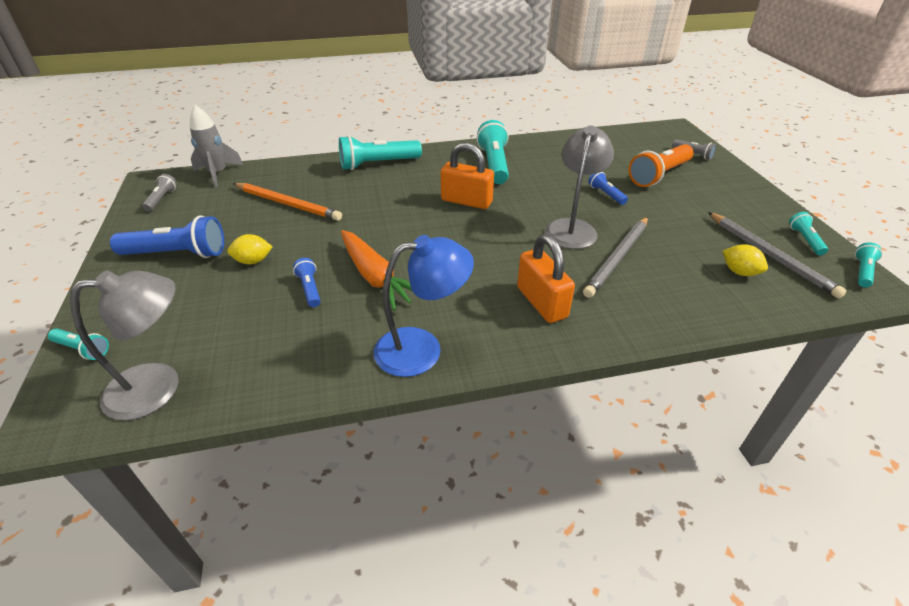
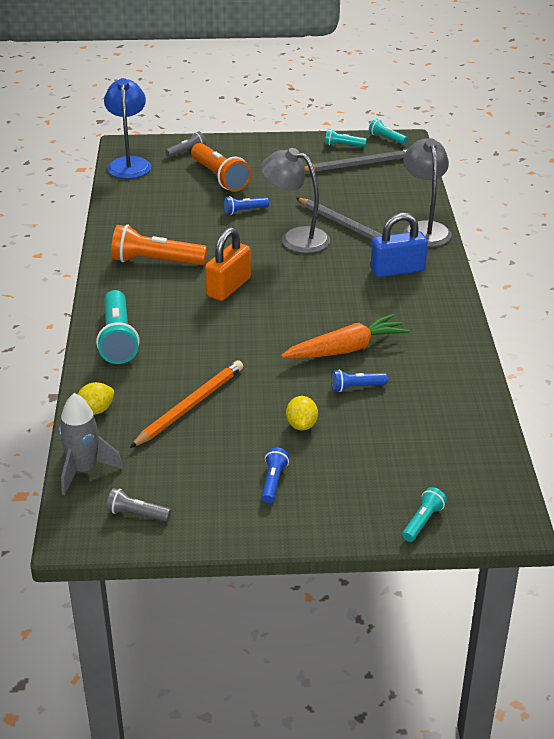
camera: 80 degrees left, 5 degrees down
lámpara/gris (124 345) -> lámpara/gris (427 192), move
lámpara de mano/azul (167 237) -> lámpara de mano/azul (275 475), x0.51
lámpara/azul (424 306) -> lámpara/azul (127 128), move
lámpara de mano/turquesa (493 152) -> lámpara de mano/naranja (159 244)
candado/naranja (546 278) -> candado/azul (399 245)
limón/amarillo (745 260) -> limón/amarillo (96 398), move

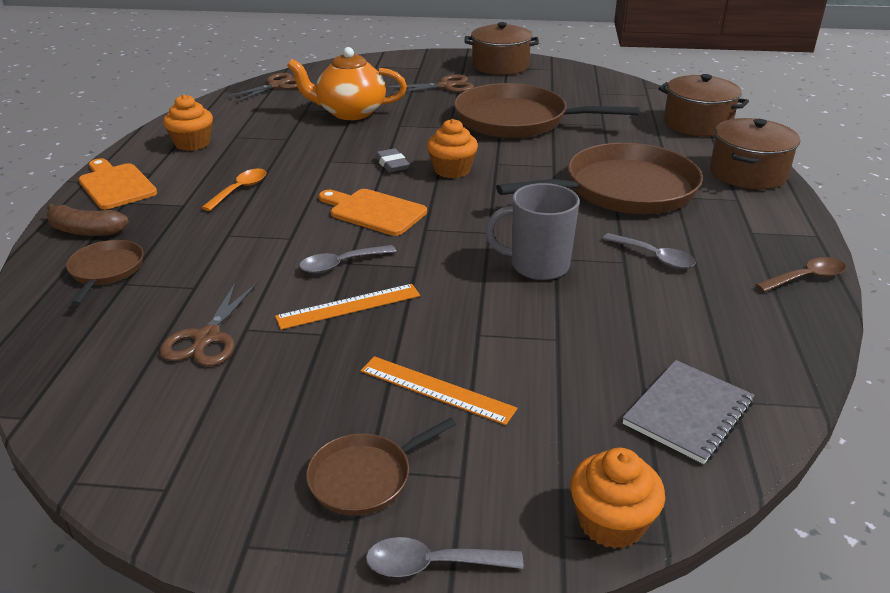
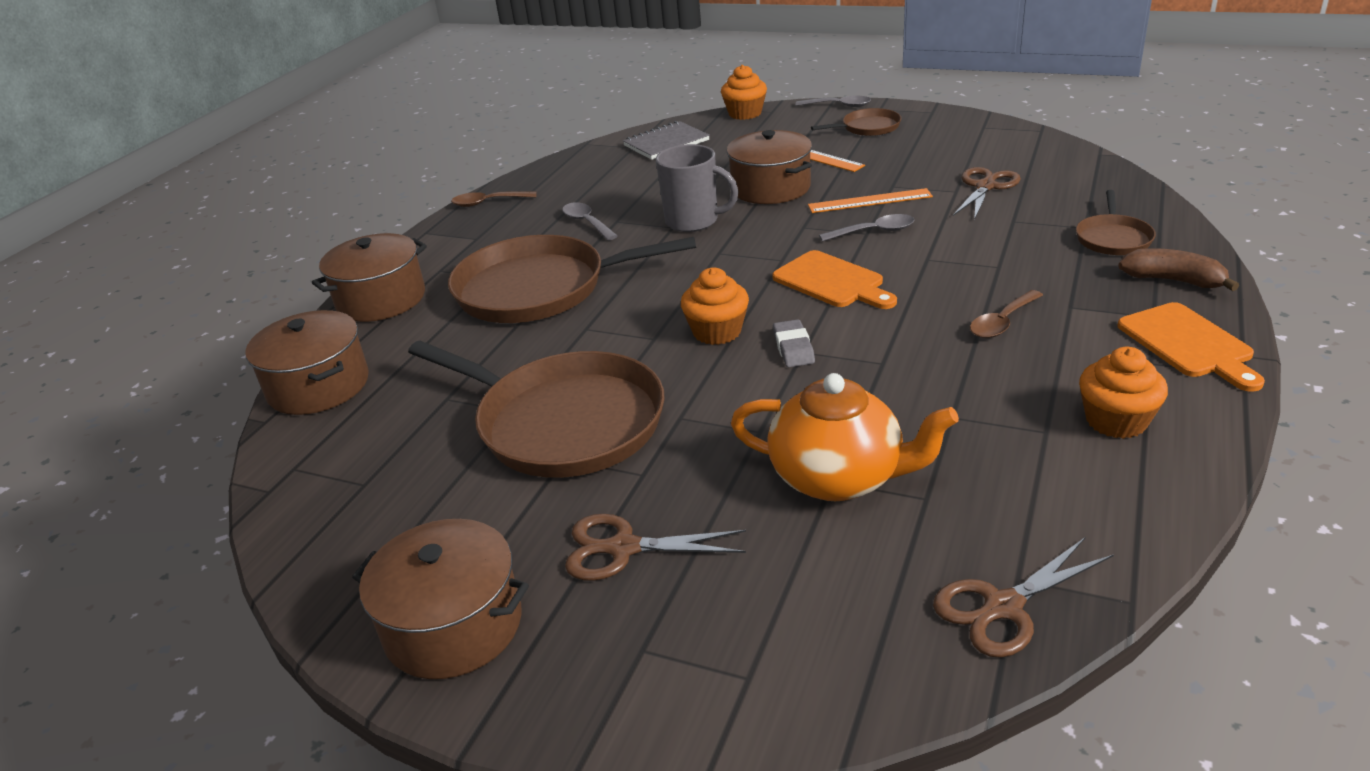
camera: 160 degrees left, 0 degrees up
cuchara/naranja (233 189) -> cuchara/marrón (1006 314)
none -> olla/marrón (769 167)

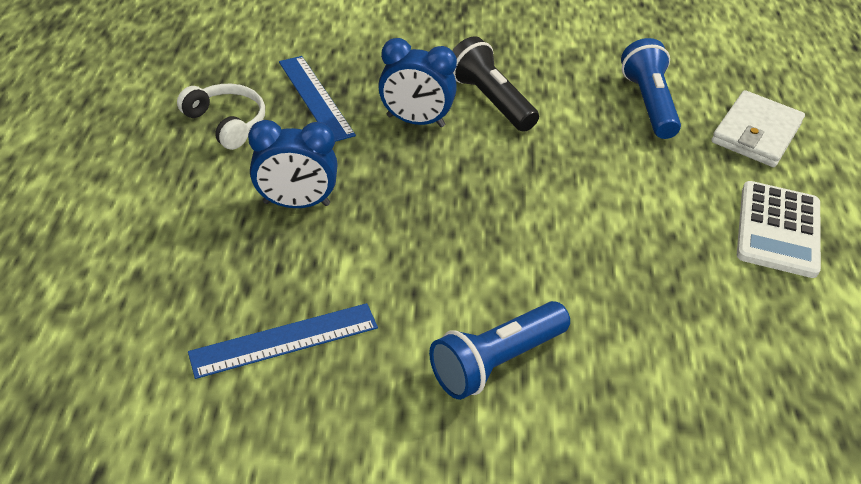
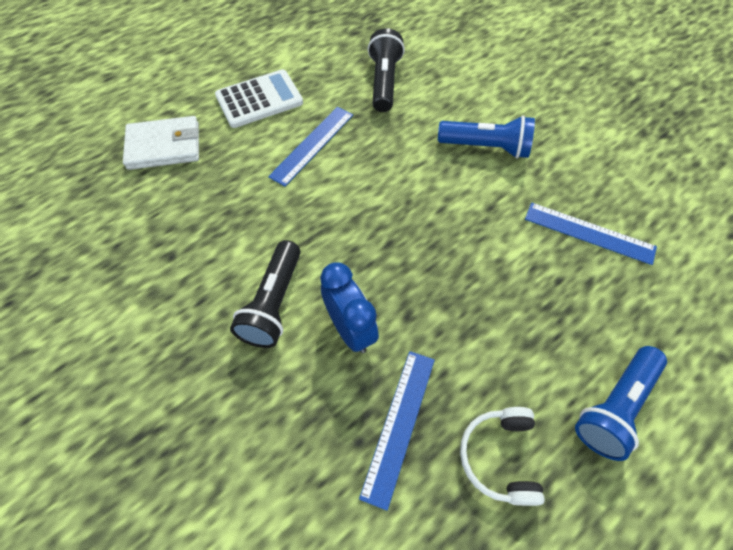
camera: 130 degrees left, 15 degrees up
despertador/azul (293 164) -> none
lámpara de mano/azul (651 88) -> lámpara de mano/azul (621 403), move
none -> regla/azul (310 147)
none -> lámpara de mano/negro (386 70)

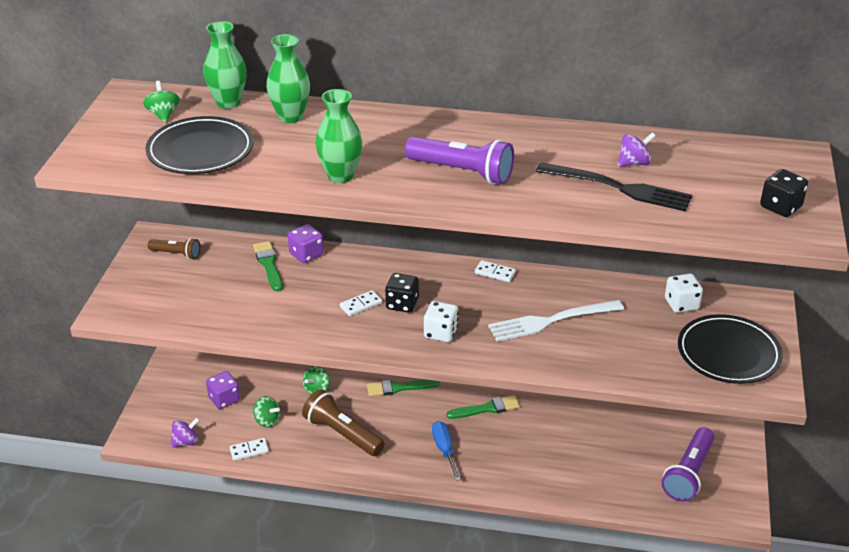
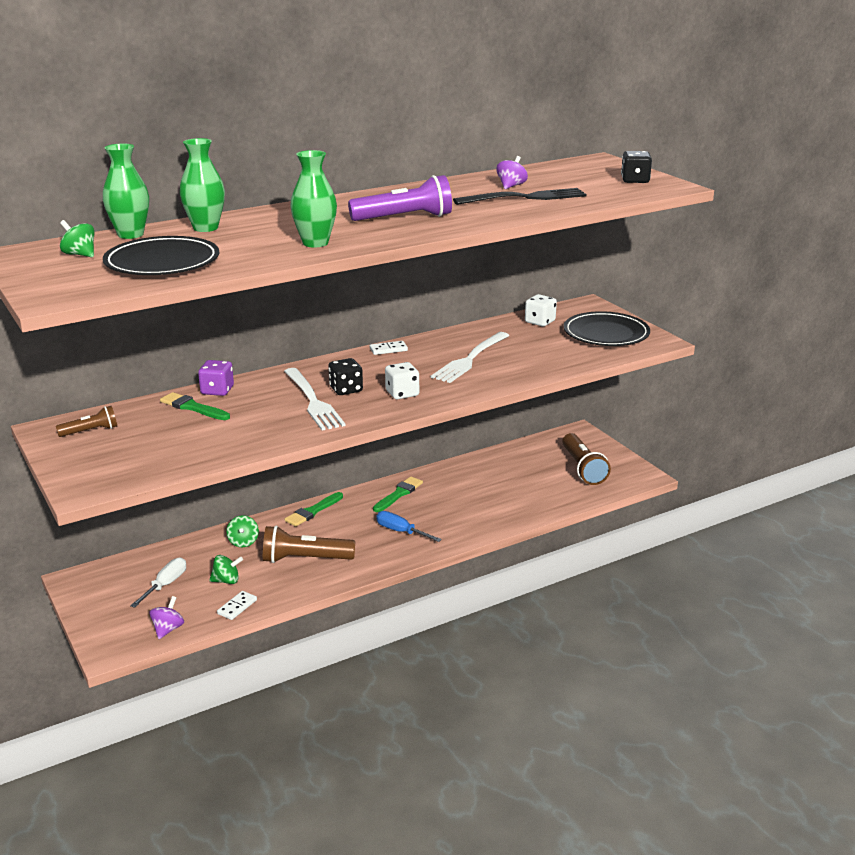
camera: 40 degrees left, 10 degrees down
dado/morado (223 390) -> destornillador/blanco (158 583)
ficha de dominó/blanco (361 303) -> tenedor/blanco (315 399)
lámpara de mano/morado (688 464) -> lámpara de mano/marrón (586 459)

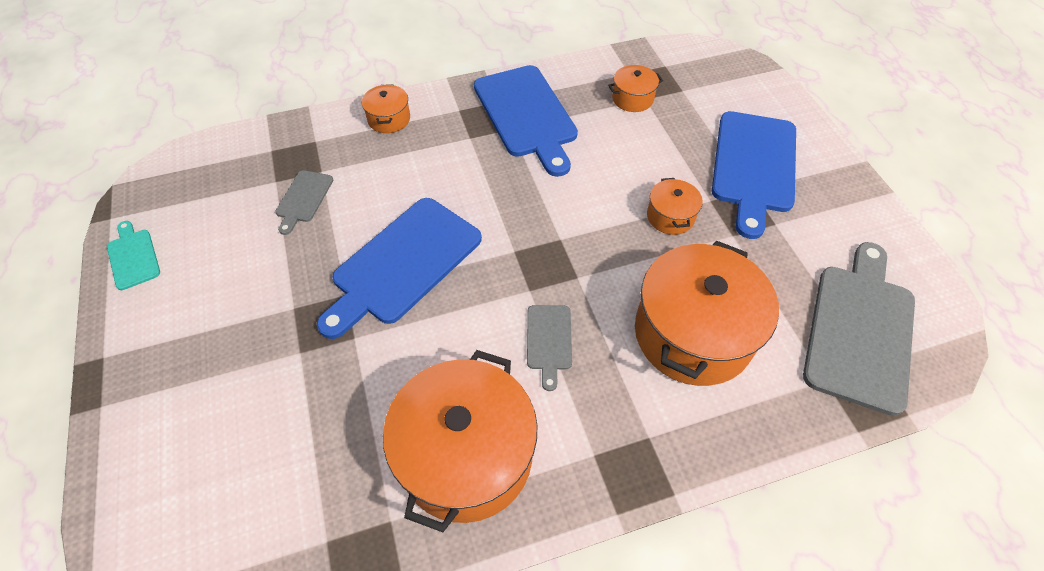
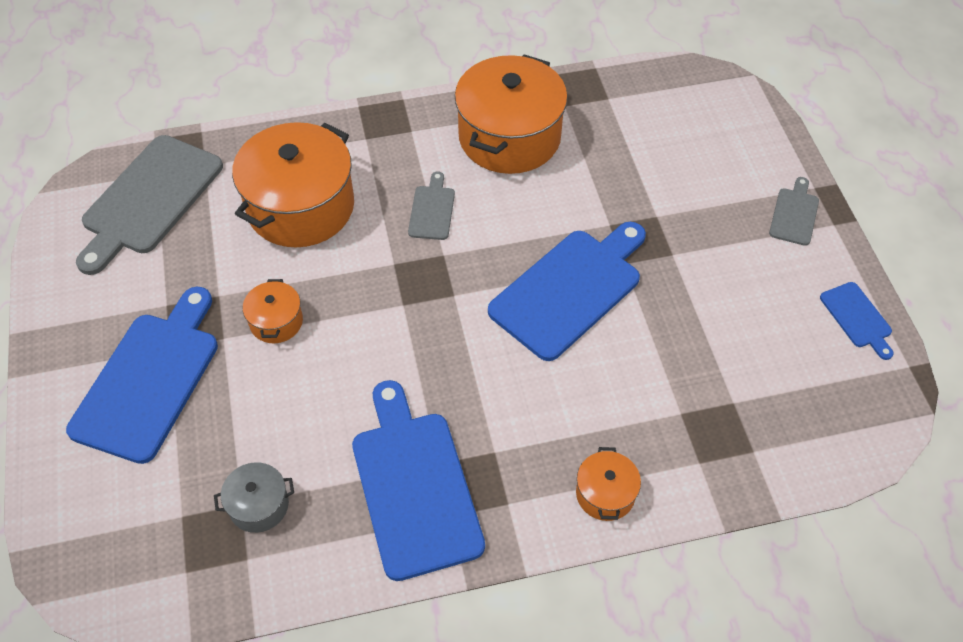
camera: 175 degrees left, 0 degrees up
tabla de cortar/turquesa (133 255) -> tabla de cortar/azul (857 321)
tabla de cortar/gris (304 202) -> tabla de cortar/gris (794 211), move
olla/naranja (635 88) -> olla/gris (254 497)

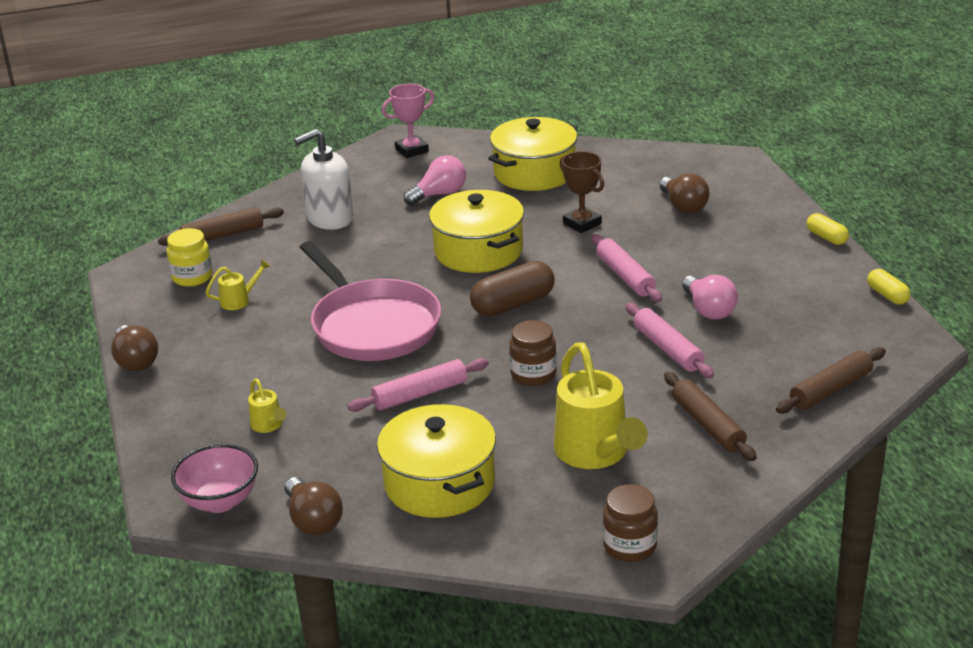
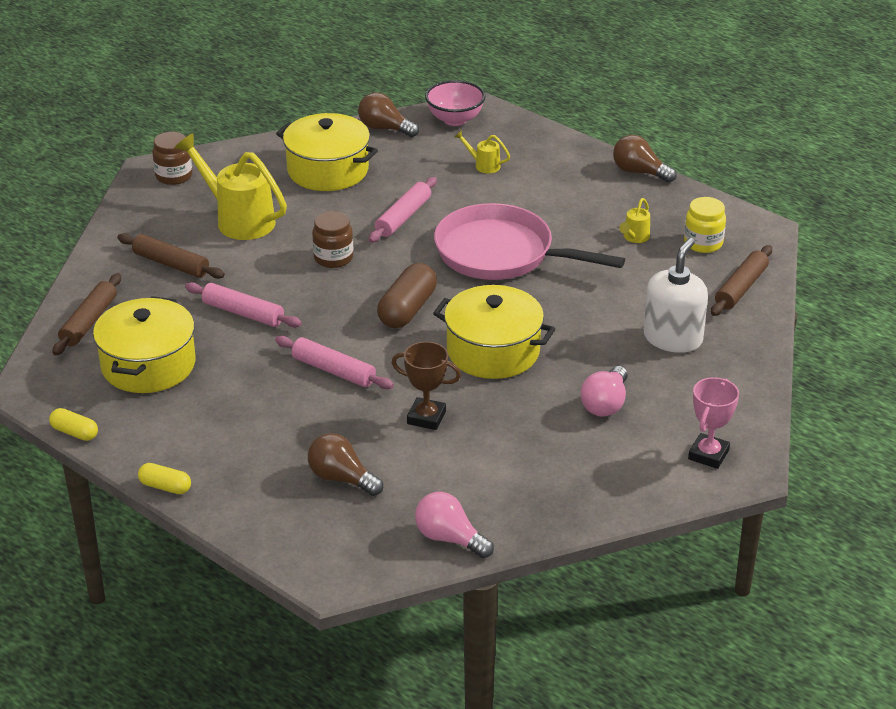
camera: 145 degrees right, 5 degrees up
olla/amarillo (533 154) -> olla/amarillo (144 344), move
bombilla/rosa (710 297) -> bombilla/rosa (454 525), move

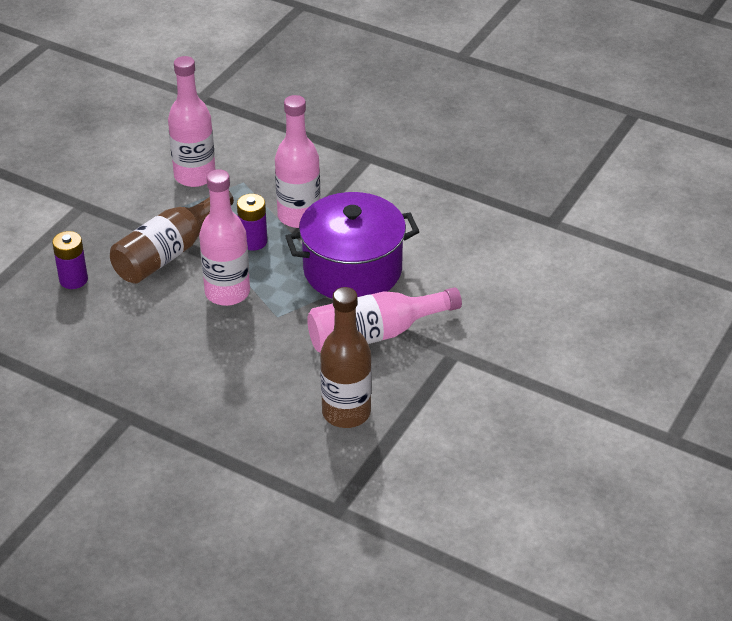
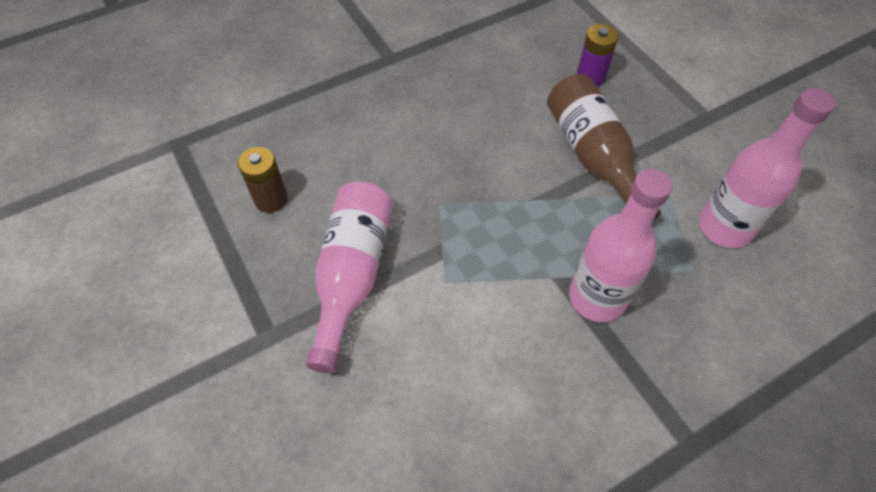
camera: 120 degrees right, 15 degrees up
botella/rosa (224 237) -> none
pila/morado (252 222) -> none
olla/morado (352 245) -> none
botella/marrón (346 357) -> pila/marrón (263 180)

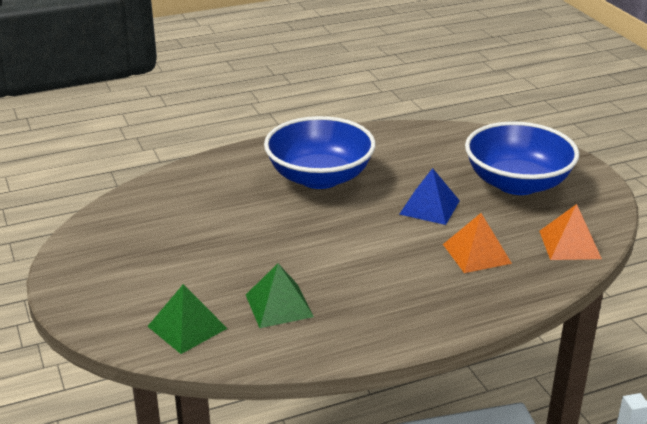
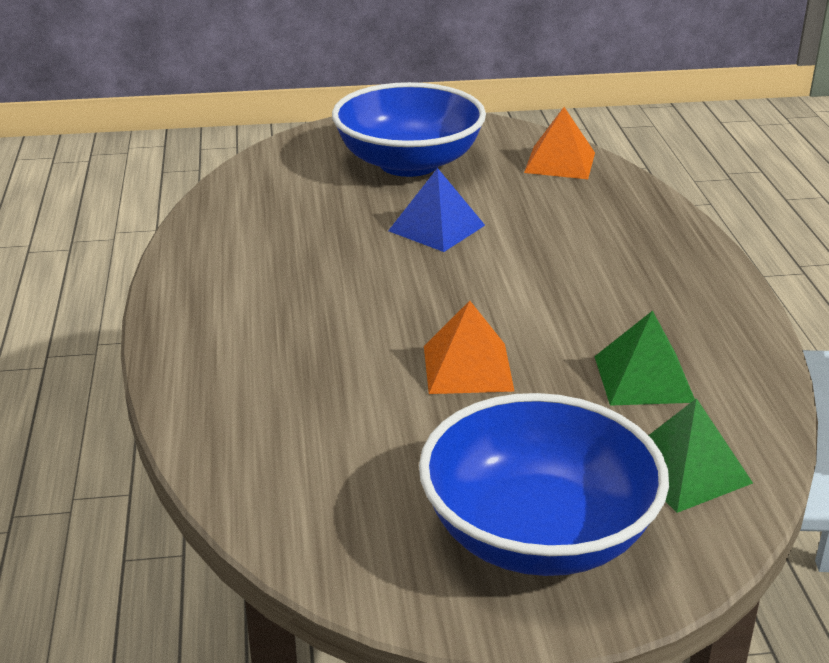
camera: 75 degrees left, 0 degrees up
cuenco/azul (320 152) -> cuenco/azul (544 484), move
pirámide/naranja (477 243) -> pirámide/naranja (469 347), move

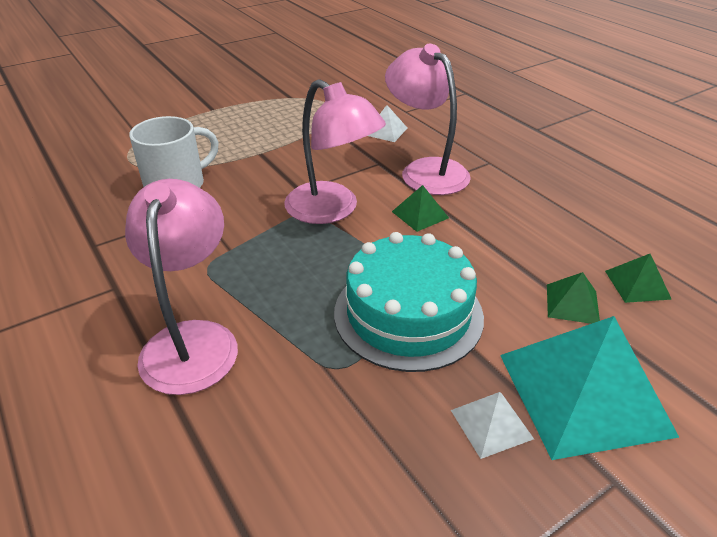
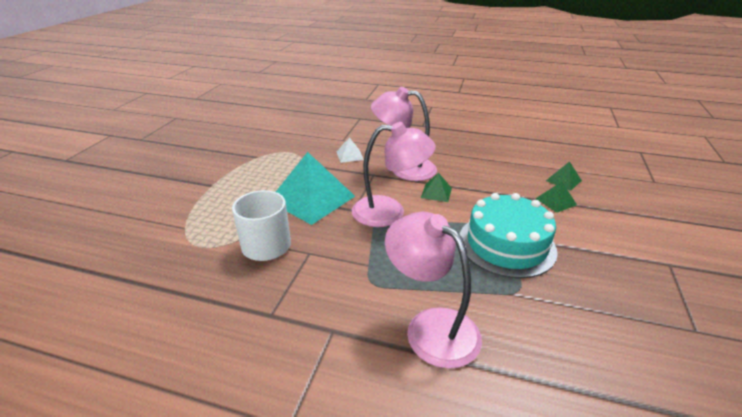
camera: 40 degrees left, 5 degrees down
pirámide/blanco (492 425) -> none
pirámide/turquesa (589 388) -> pirámide/turquesa (315 188), move

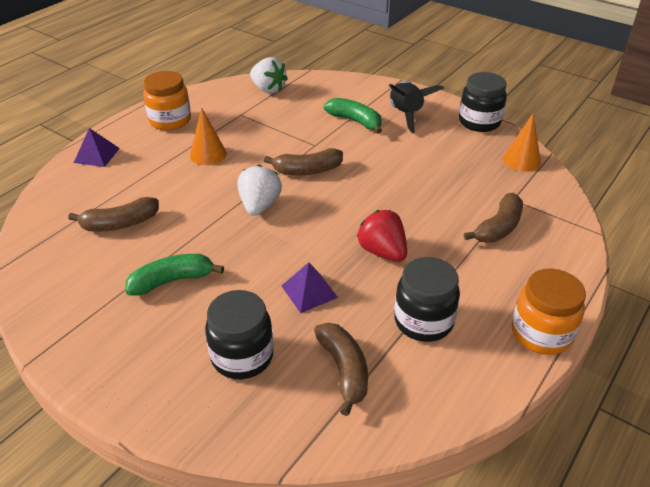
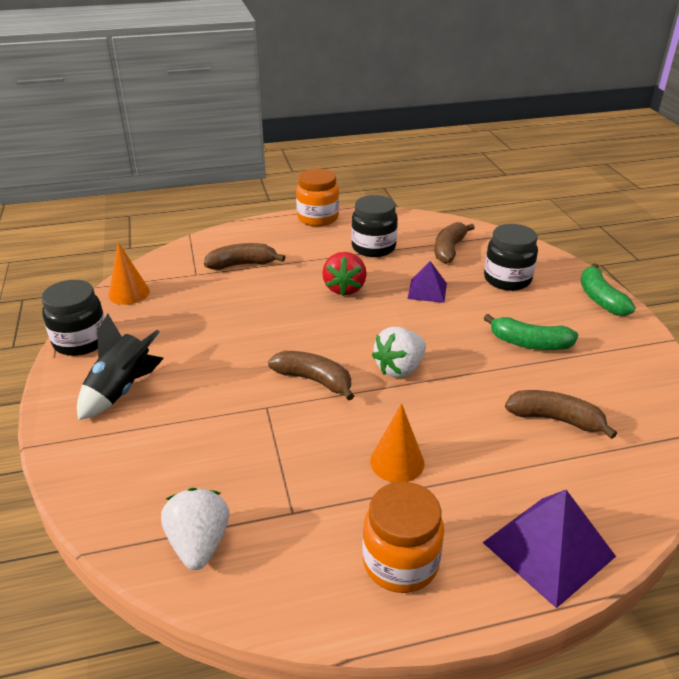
camera: 140 degrees left, 5 degrees down
pirámide/morado (97 147) -> pirámide/morado (549 549), x1.66
plátano/verde (353 116) -> plátano/verde (608 289), move

